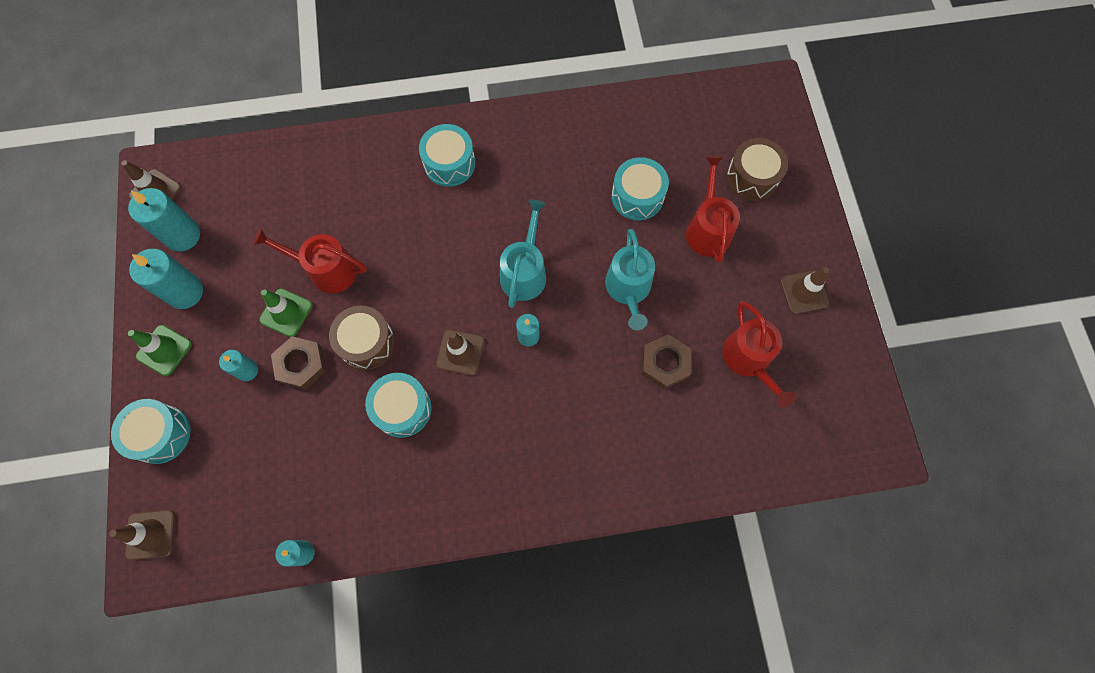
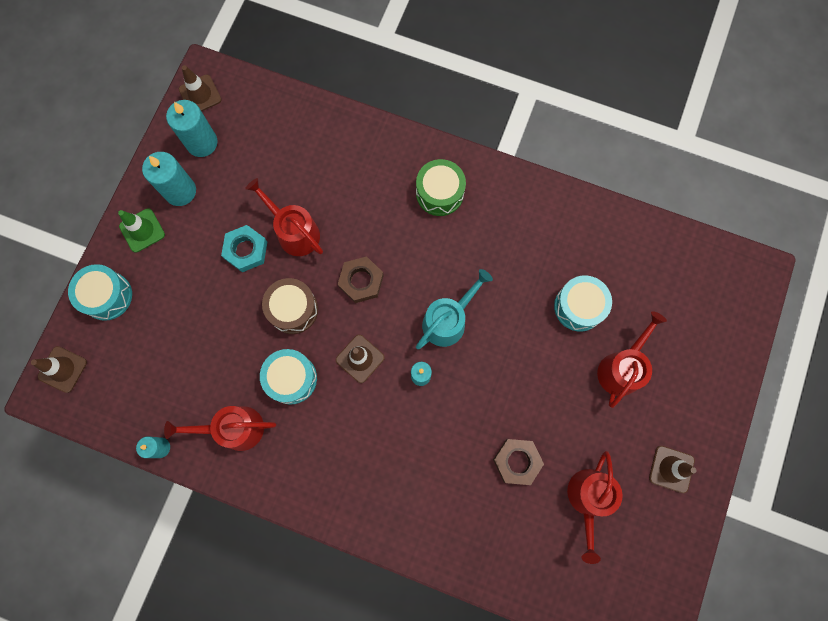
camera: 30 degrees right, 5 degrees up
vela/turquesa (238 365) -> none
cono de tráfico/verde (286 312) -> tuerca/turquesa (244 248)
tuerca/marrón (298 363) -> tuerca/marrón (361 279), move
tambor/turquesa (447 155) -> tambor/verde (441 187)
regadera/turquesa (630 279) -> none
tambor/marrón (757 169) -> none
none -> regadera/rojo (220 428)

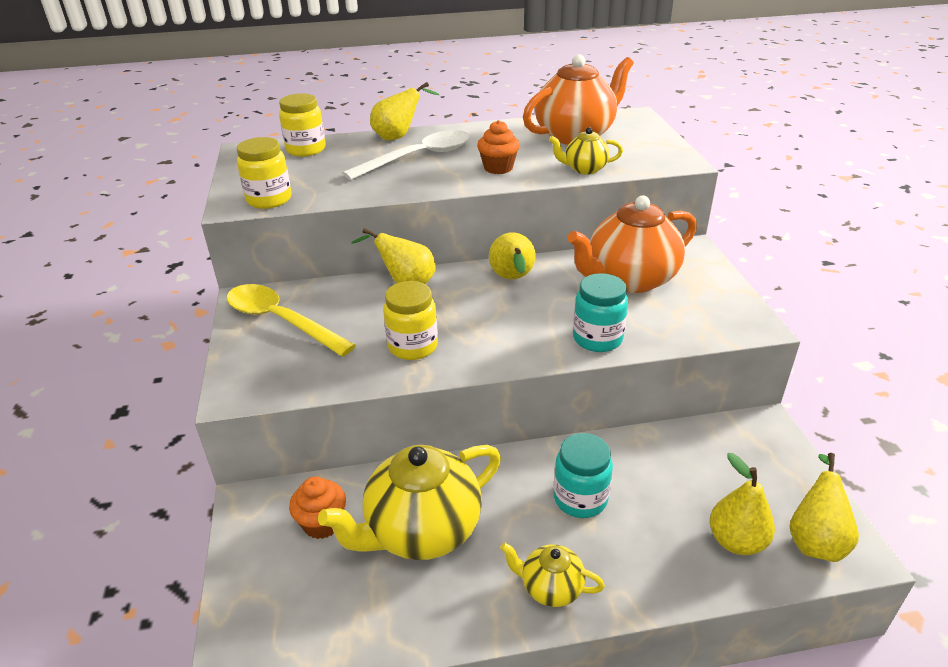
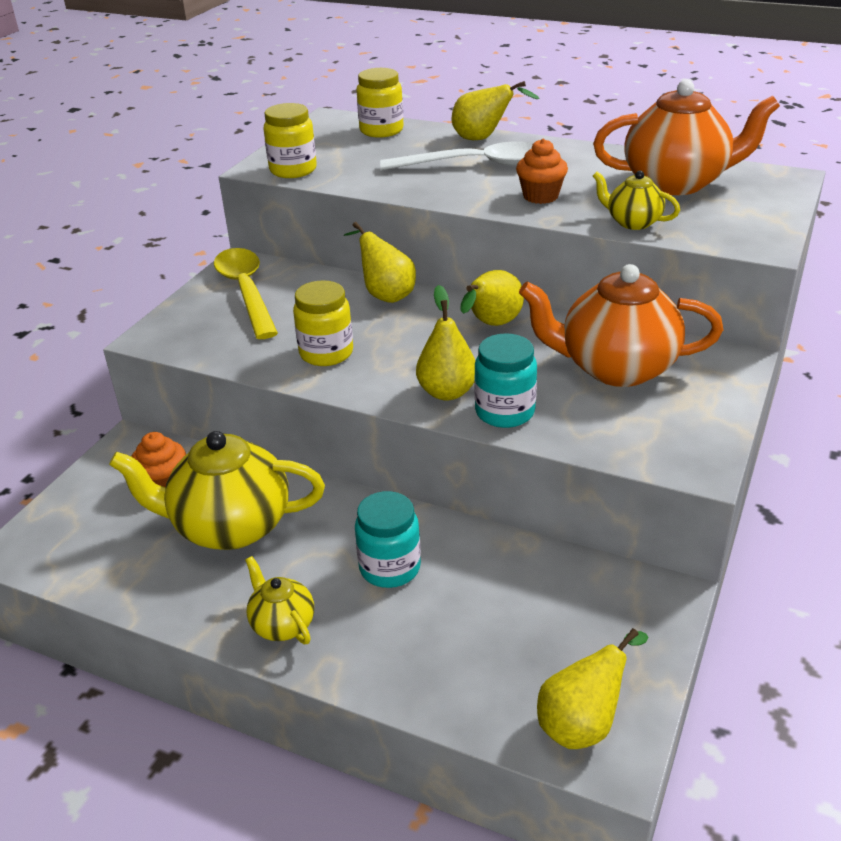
camera: 35 degrees right, 0 degrees up
pera/amarillo (742 504) -> pera/amarillo (445 343), move

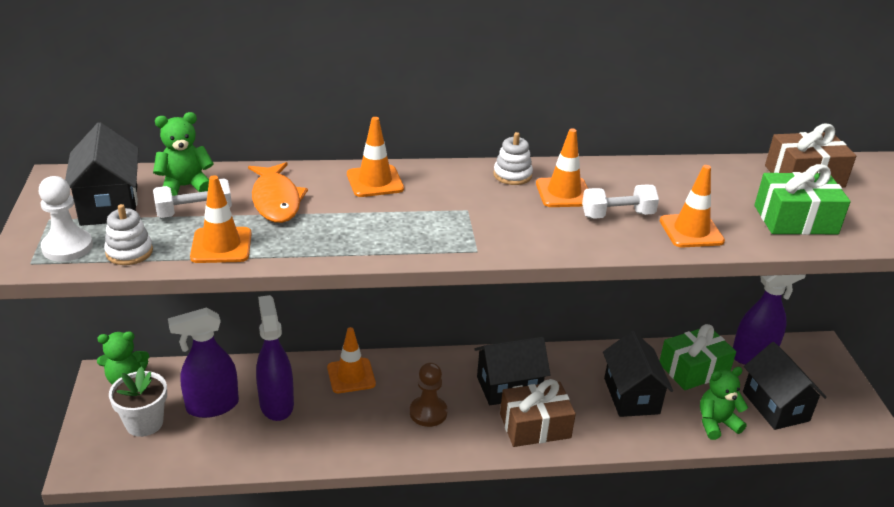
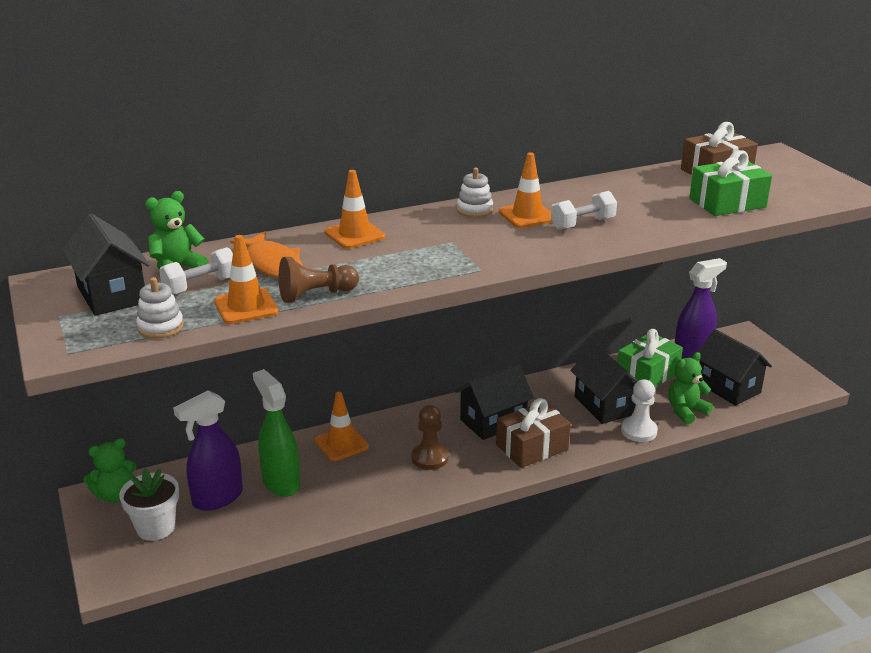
camera: 15 degrees left, 5 degrees down
peón/blanco (66 219) -> peón/blanco (639 410), move
pulverizador/morado (275 358) -> pulverizador/verde (277 433)
cono de tráfico/naranja (692 206) -> none
none -> peón/marrón (319 280)

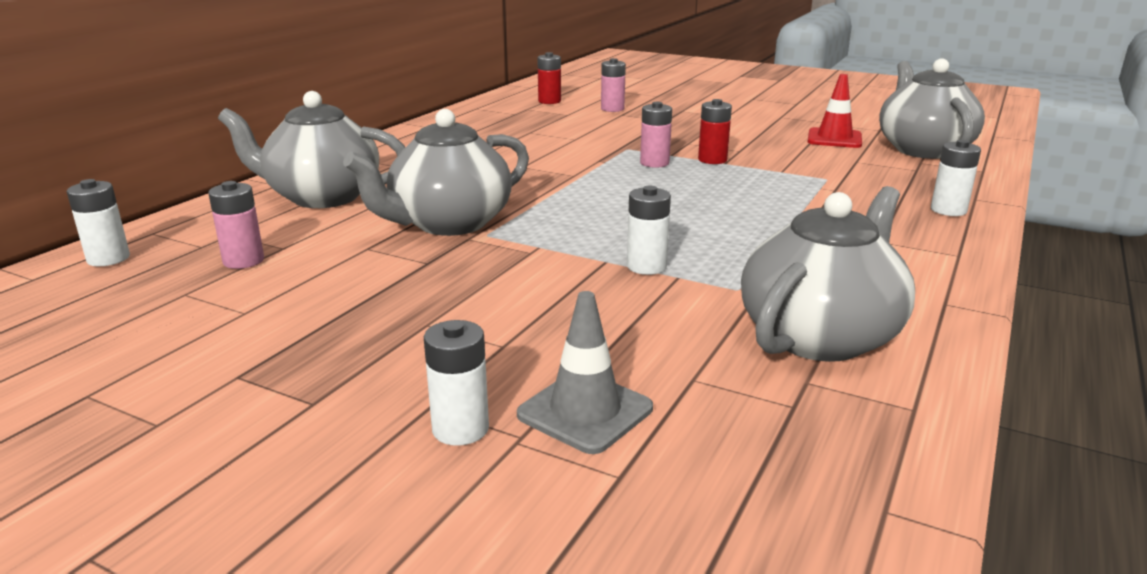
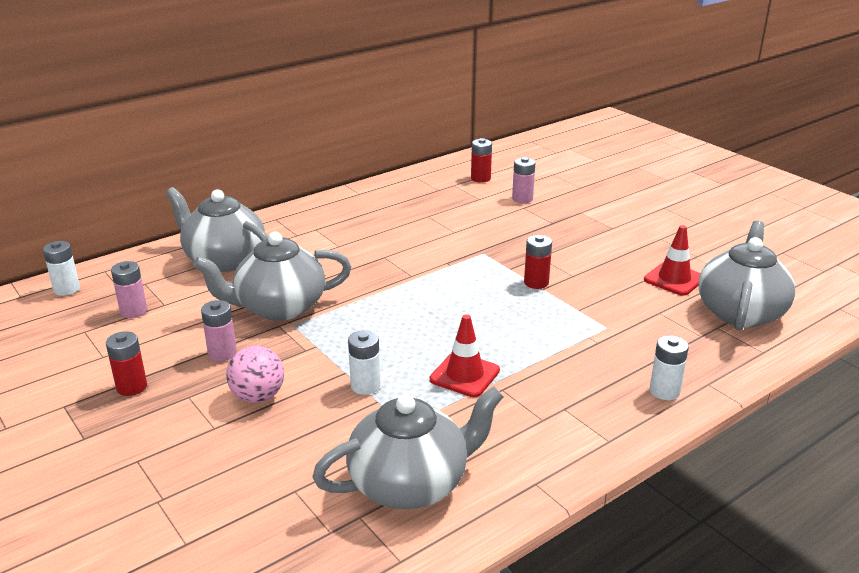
camera: 25 degrees right, 5 degrees up
pila/blanco (456 383) -> none
cono de tráfico/gris (585 372) -> none
pila/rosa (656 135) -> pila/rosa (219 330), move
none -> pila/rojo (126 363)
none -> pelota/rosa (255 374)
none -> cono de tráfico/rojo (465 355)

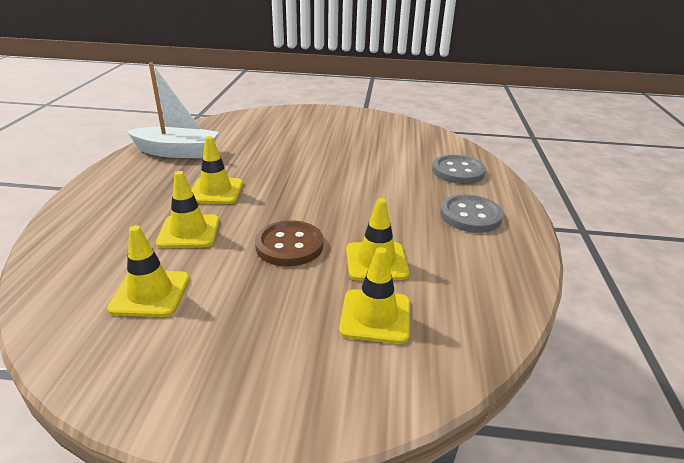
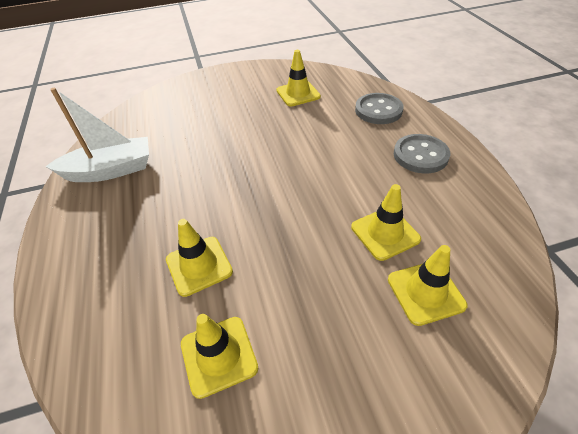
camera: 20 degrees left, 15 degrees up
cono de tráfico/amarillo (217 170) -> cono de tráfico/amarillo (298 78), move
botón/marrón (289 243) -> none

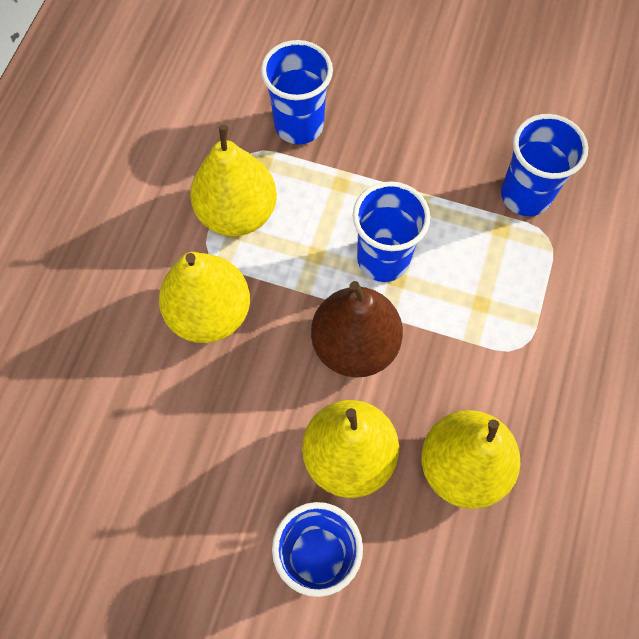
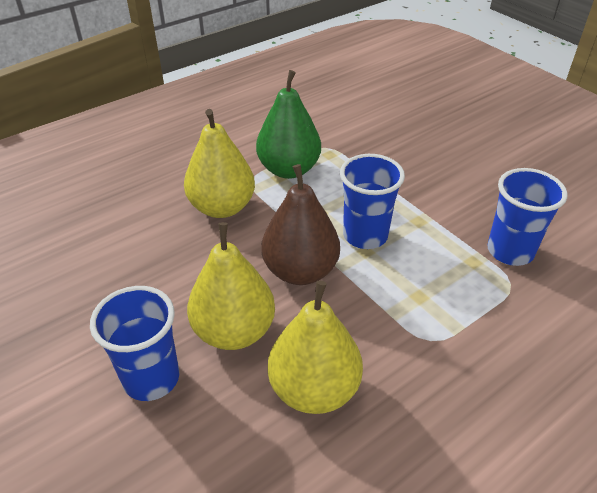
camera: 35 degrees right, 25 degrees down
pera/amarillo (233 180) -> pera/verde (288 124)
vaso/azul (297 92) -> none

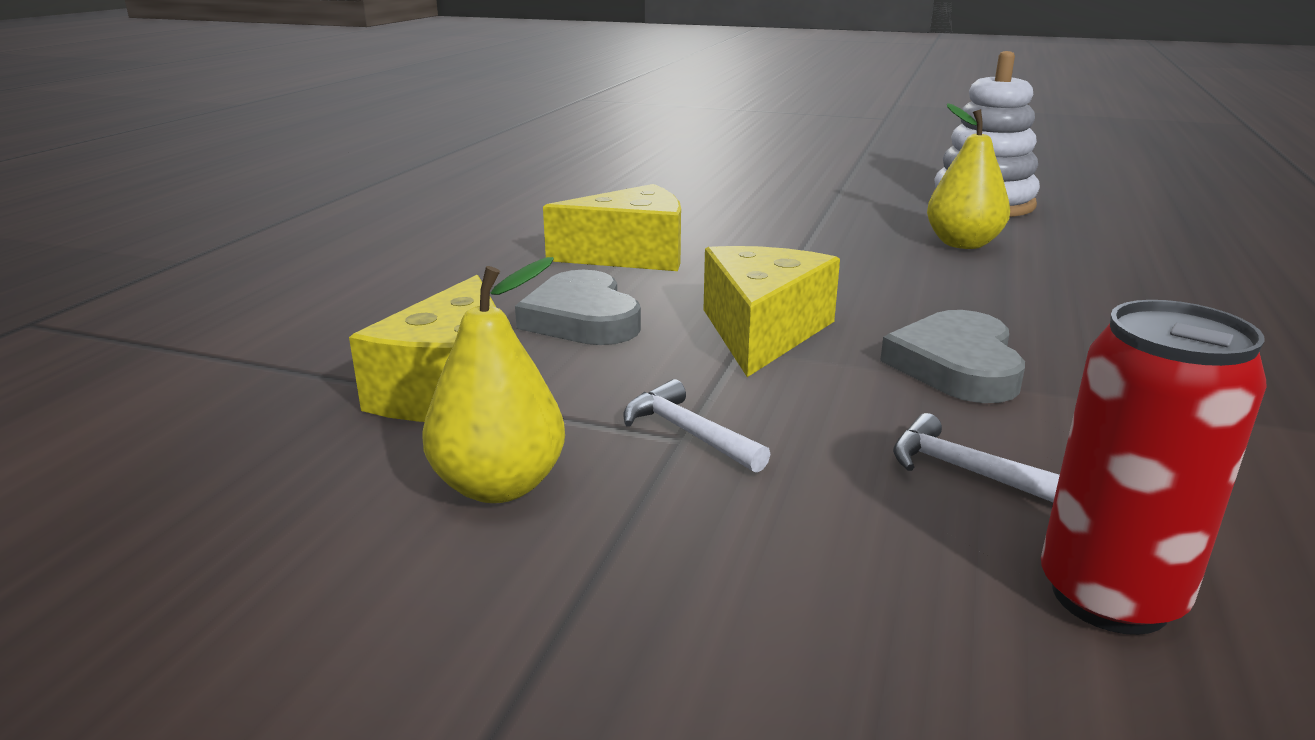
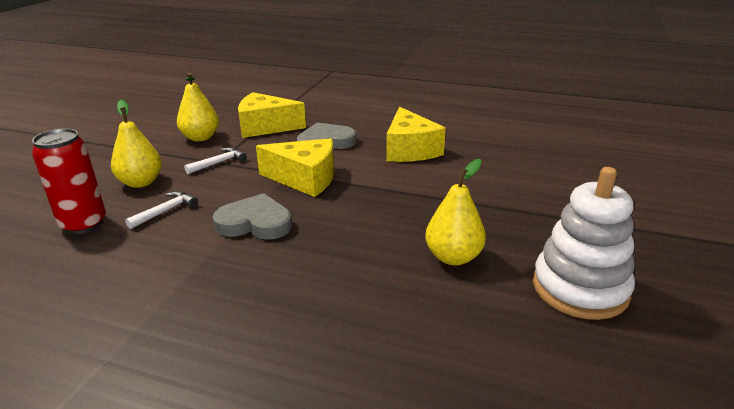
camera: 90 degrees right, 5 degrees up
none -> pera/amarillo (136 144)

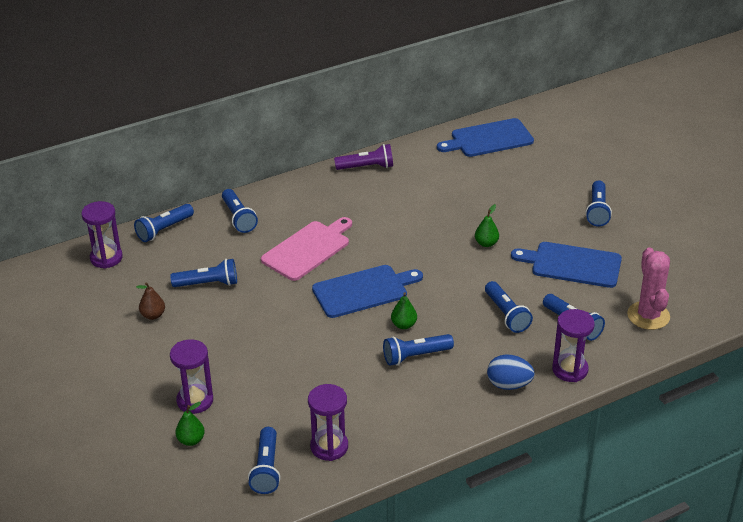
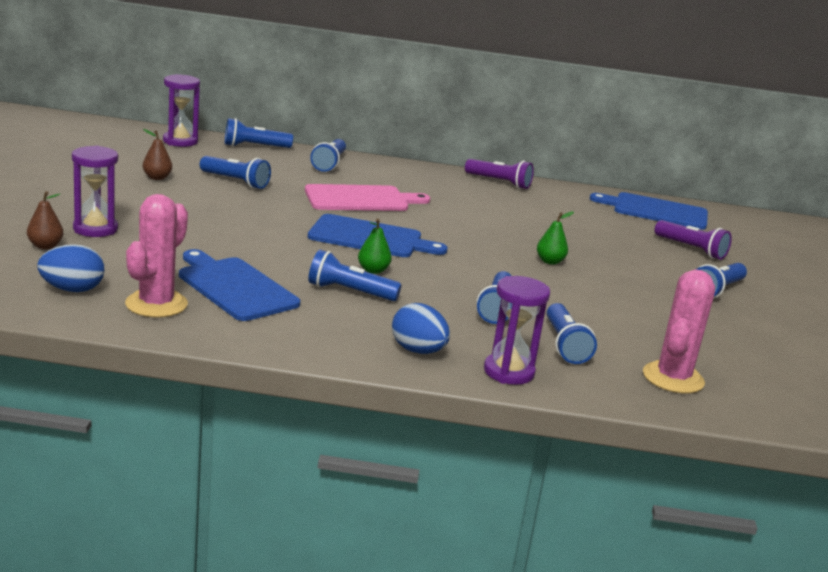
camera: 30 degrees right, 15 degrees down
pera/verde (190 424) -> pera/marrón (45 220)
lámpara de mano/azul (264 460) -> huevo/azul (70 268)
reloj de arena/morado (328 422) -> cactus/rosa (156 256)
tabla de cortar/azul (566 265) -> tabla de cortar/azul (239 285), move
none -> lámpara de mano/morado (693 240)

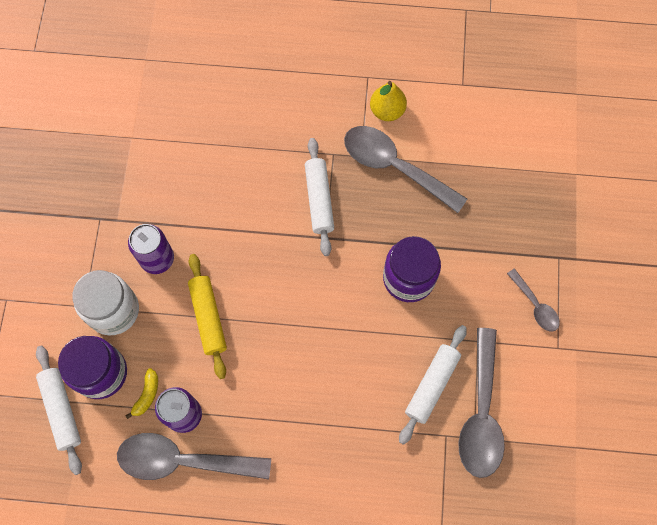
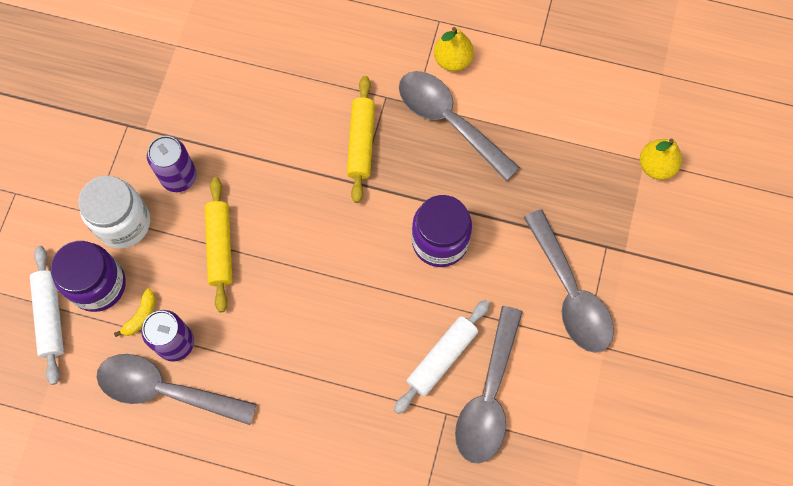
camera: 10 degrees right, 0 degrees up
rodillo/blanco (319 197) -> rodillo/amarillo (361 139)
cuchara/gris (533 300) -> cuchara/gris (569 281), x1.95
none -> pera/amarillo (661 159)

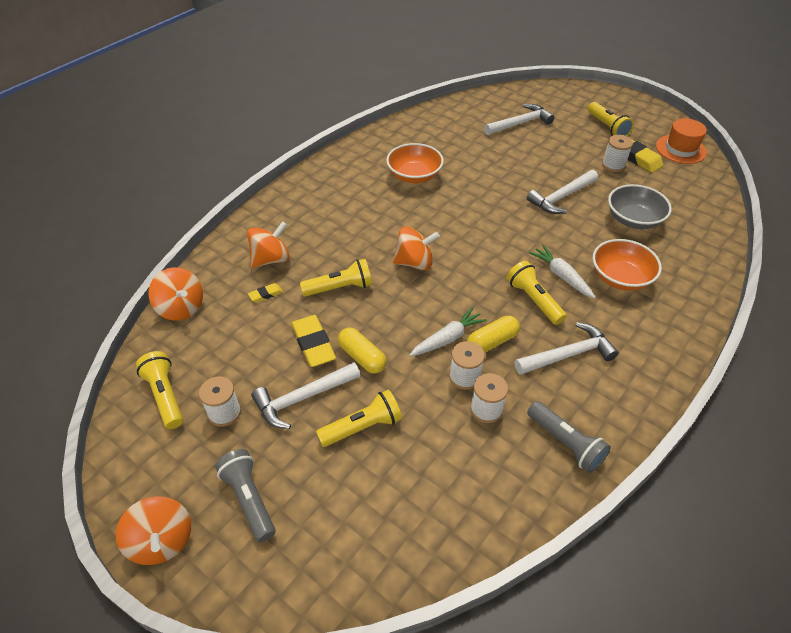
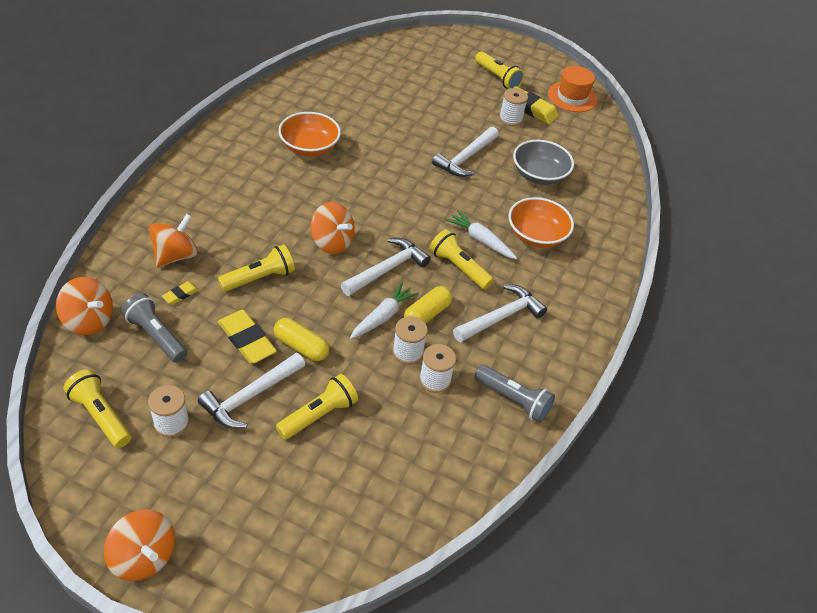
camera: 20 degrees left, 0 degrees up
lámpara de mano/gris (245 495) -> lámpara de mano/gris (154 328), move
peonza/naranja (416 248) -> peonza/naranja (333 228), 60 degrees clockwise
martillo/blanco (519 119) -> martillo/blanco (386 267), move

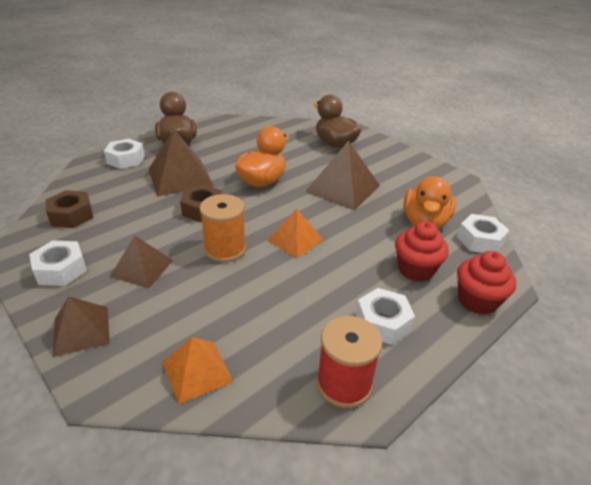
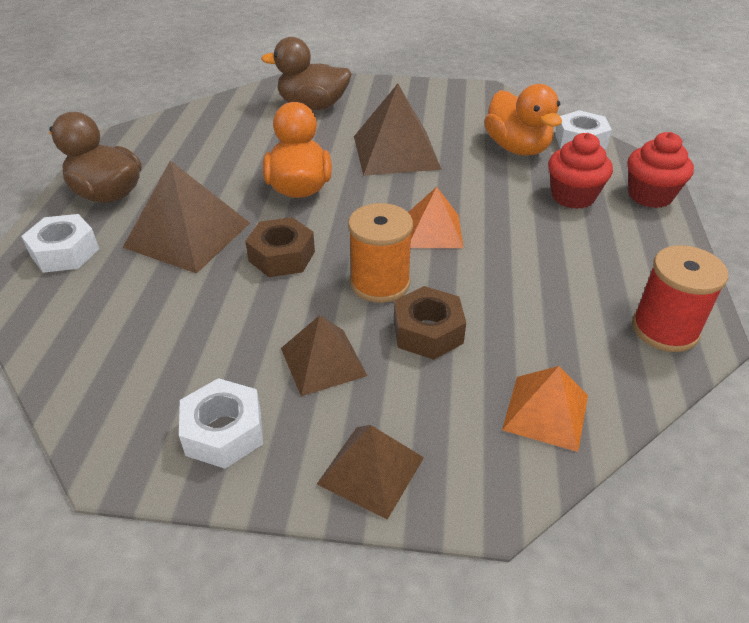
camera: 40 degrees left, 5 degrees up
tuerca/marrón (69 209) -> tuerca/marrón (430 323), move
tuerca/blanco (385 316) -> none

